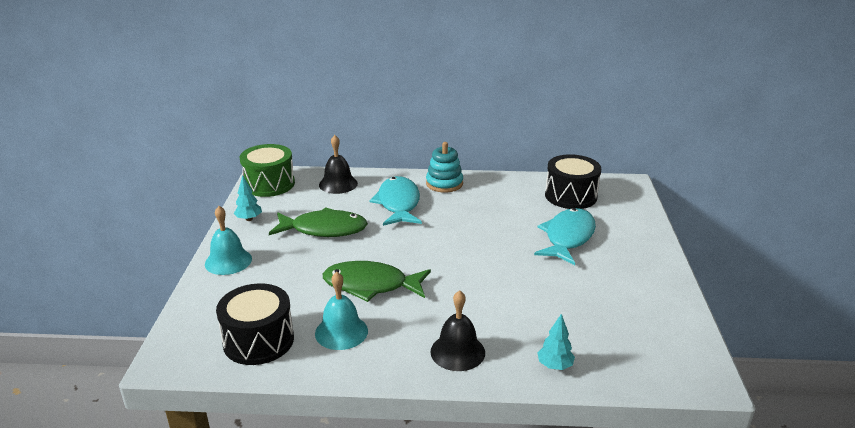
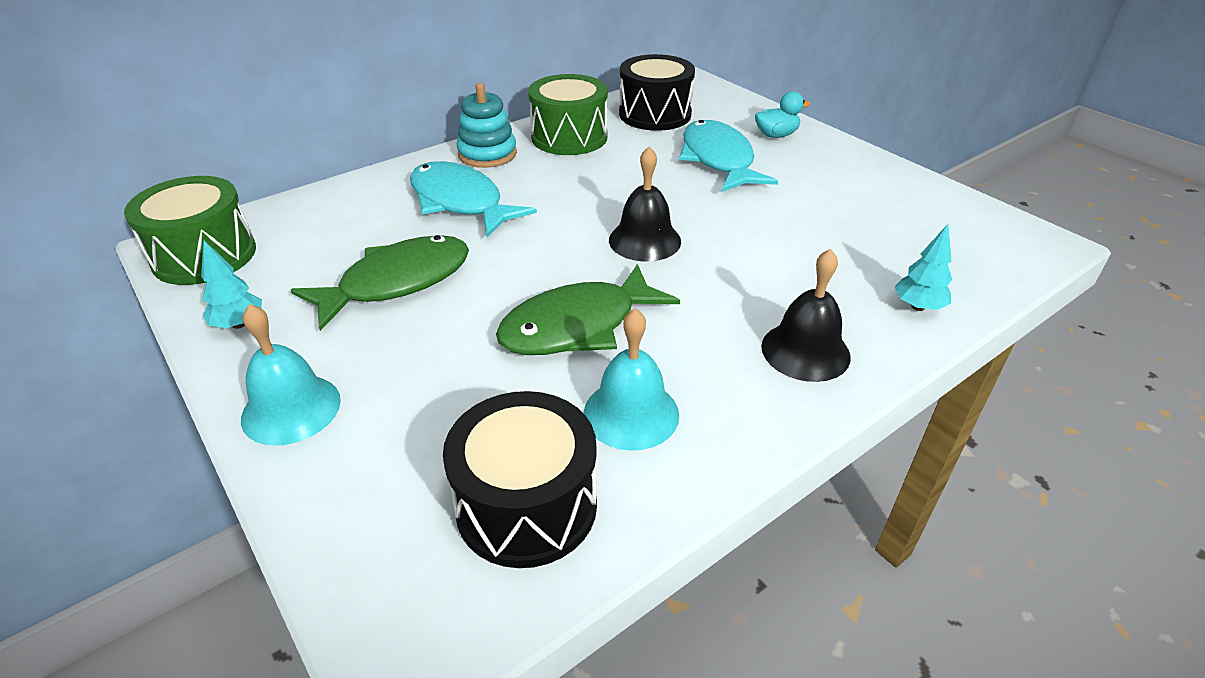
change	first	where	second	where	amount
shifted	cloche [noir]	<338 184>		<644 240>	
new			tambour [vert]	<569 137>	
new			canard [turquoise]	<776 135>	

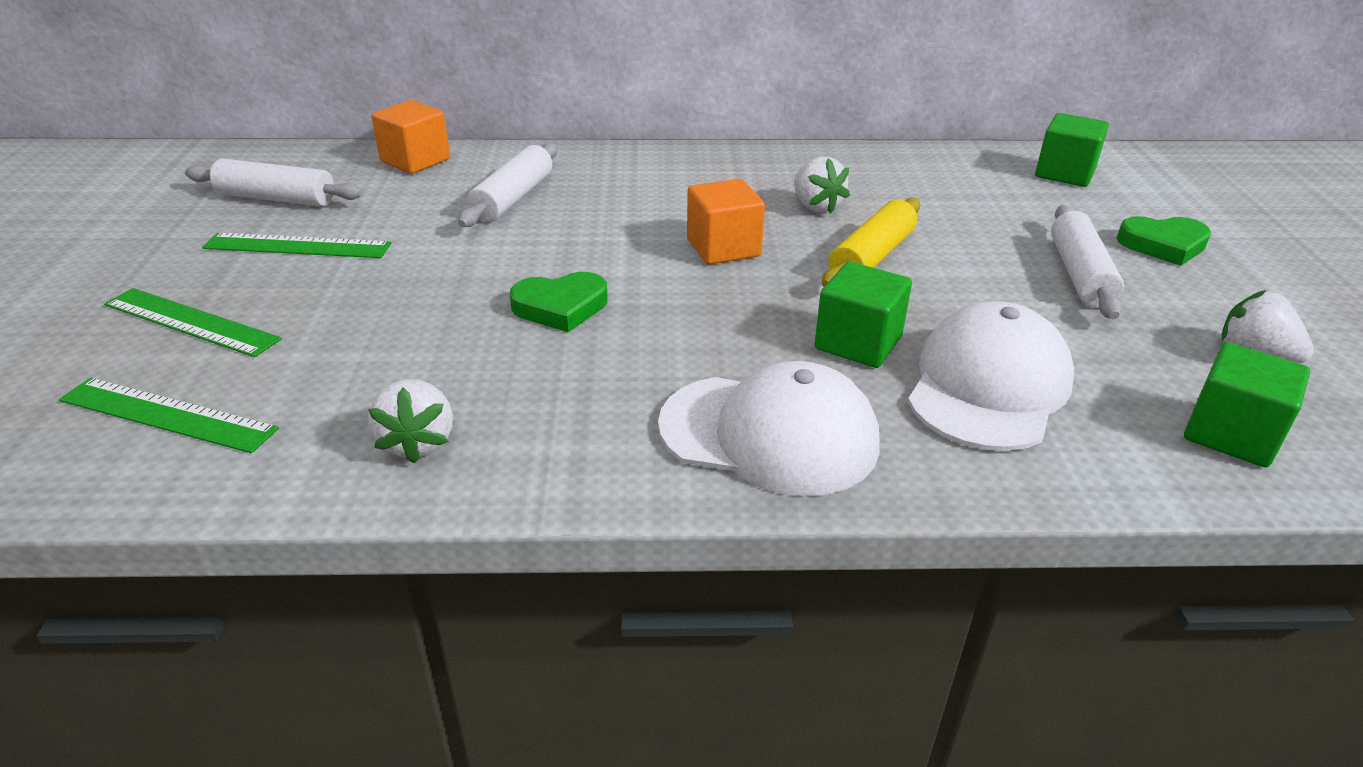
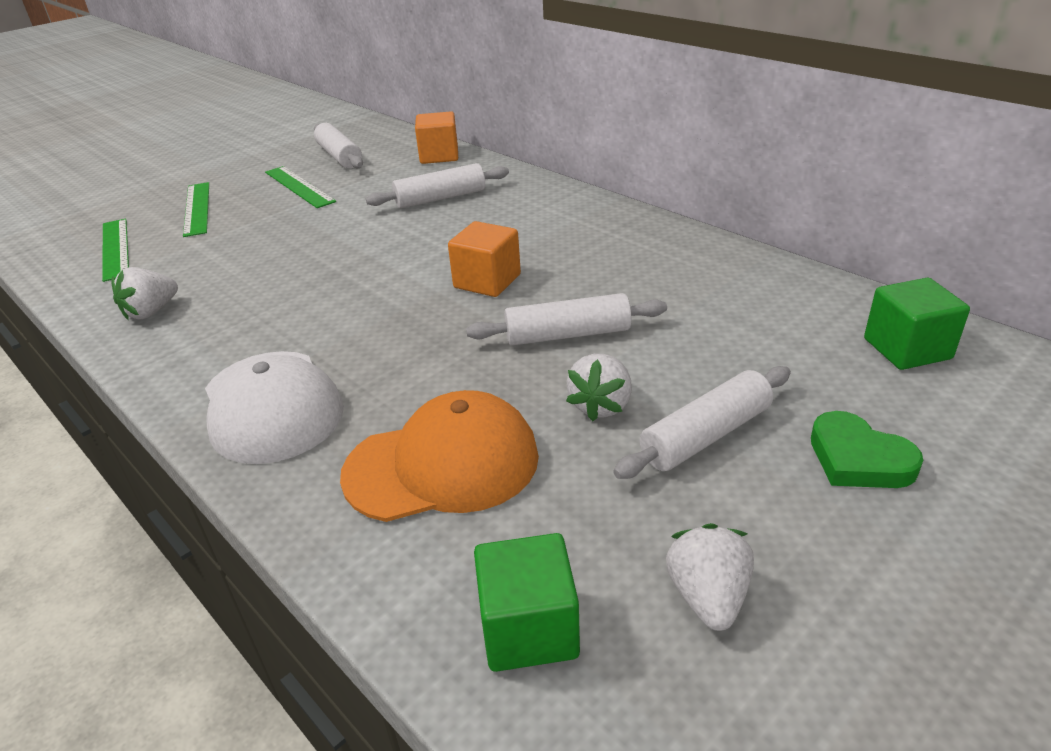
change	first	where	second	where	amount
shifted	fraise [blanc]	<816 206>		<601 405>	
repainted	rouleau à pâtisserie [jaune]	<871 257>	rouleau à pâtisserie [blanc]	<567 334>	
gone	cube [vert]	<858 343>			
gone	cœur [vert]	<560 307>			
repainted	casquette [blanc]	<988 386>	casquette [orange]	<442 465>	

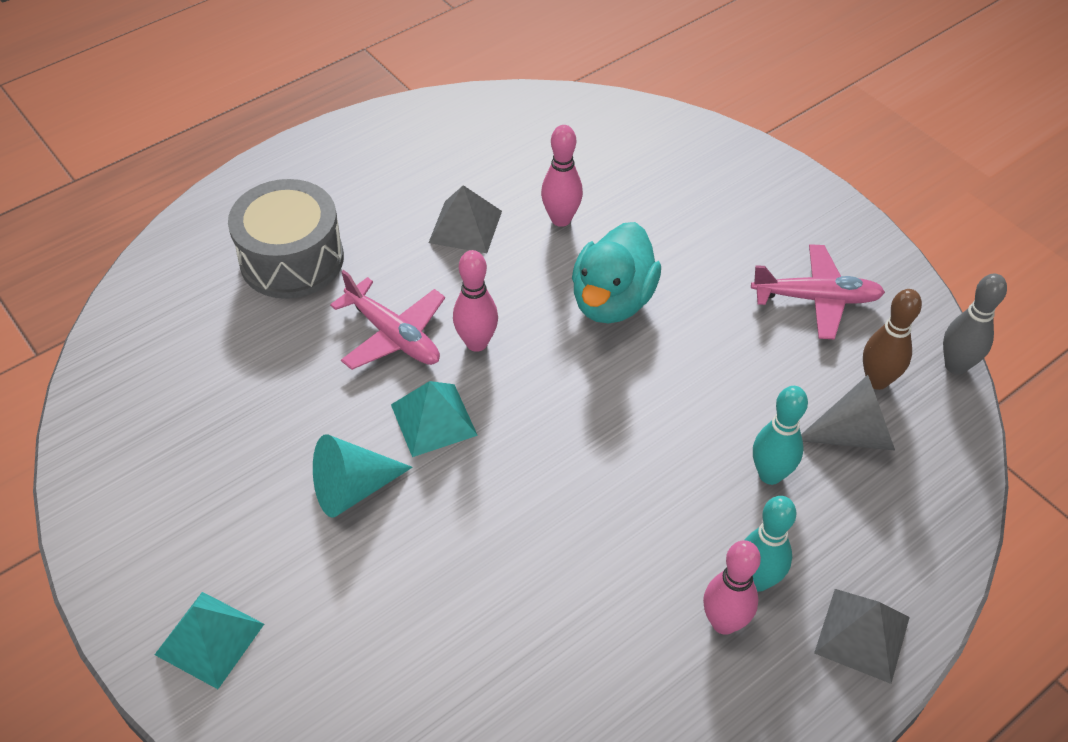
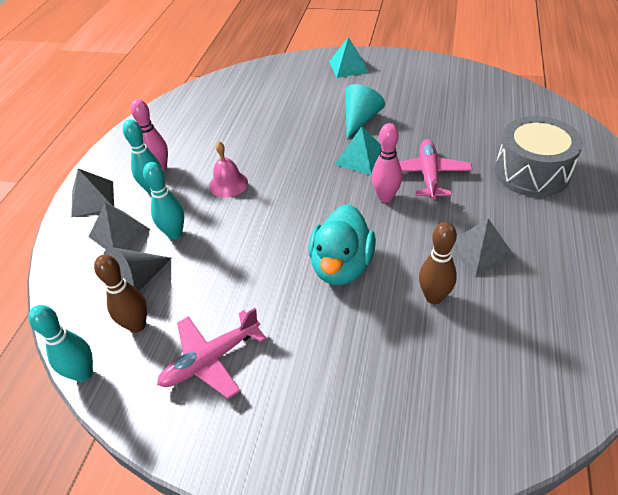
change	first	where	second	where	amount
repainted	quille [rose]	<561 219>	quille [marron]	<434 297>	
rotated	canard [turquoise]	<612 301>		<341 266>	150 degrees counterclockwise
rotated	avion [rose]	<393 335>		<428 175>	90 degrees clockwise
repainted	quille [gris]	<955 365>	quille [turquoise]	<83 373>	
new			cloche [rose]	<228 184>	
new			pyramide [gris]	<119 233>	

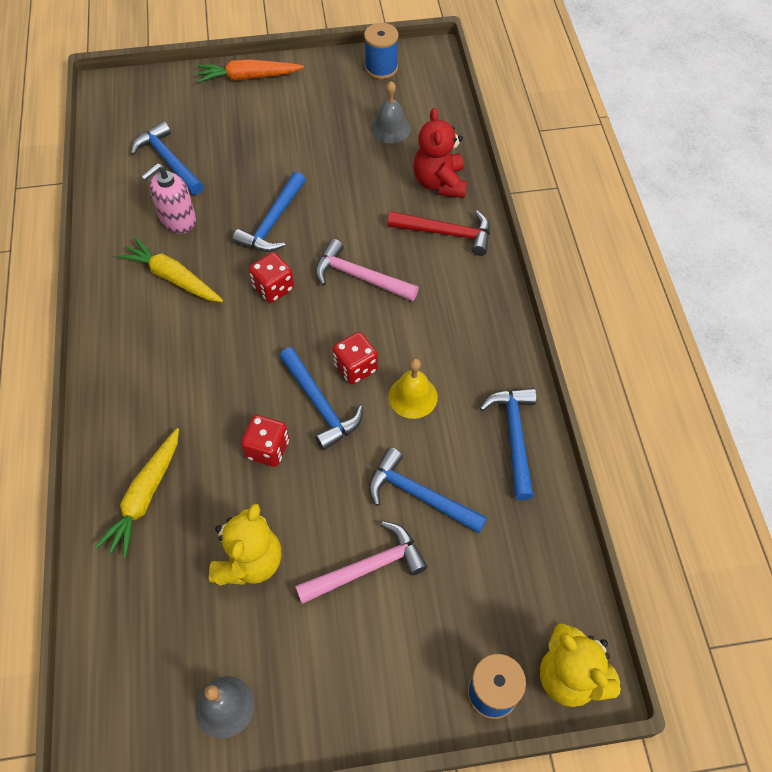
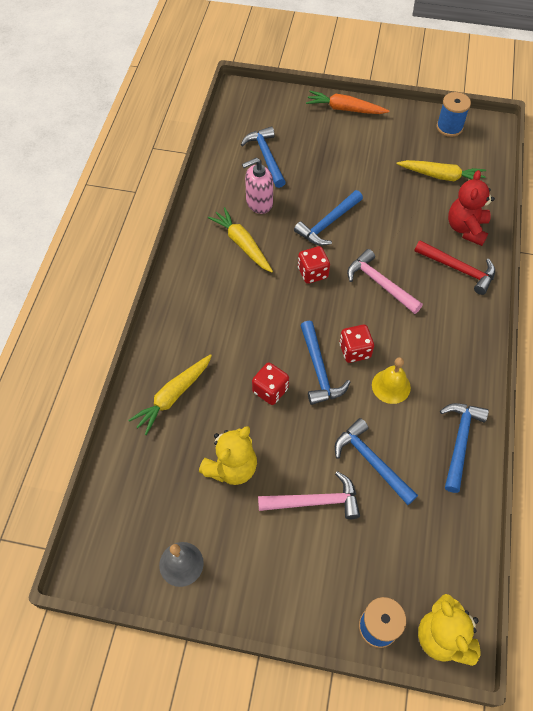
change	first	where	second	where	amount
swapped	cloche [gris]	<390 128>	carotte [jaune]	<441 176>	

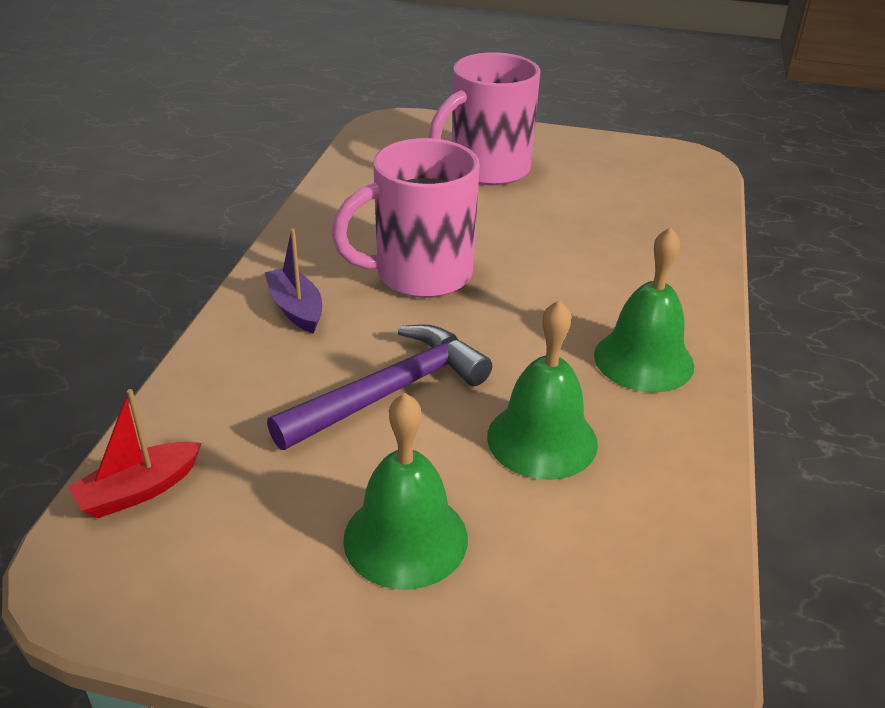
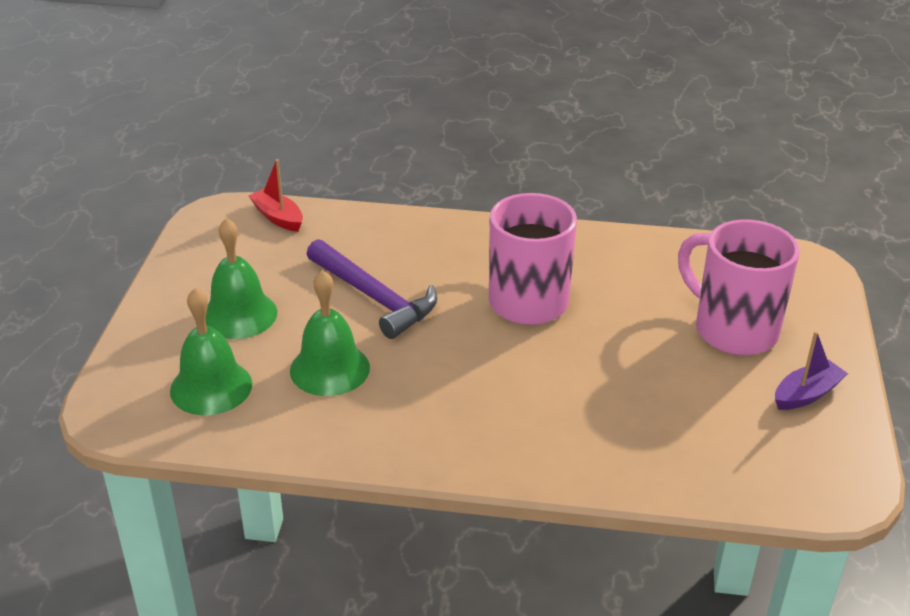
change	first	where	second	where	amount
shifted	cloche [vert]	<643 360>		<211 387>	
shifted	bateau [violet]	<296 308>		<806 394>	

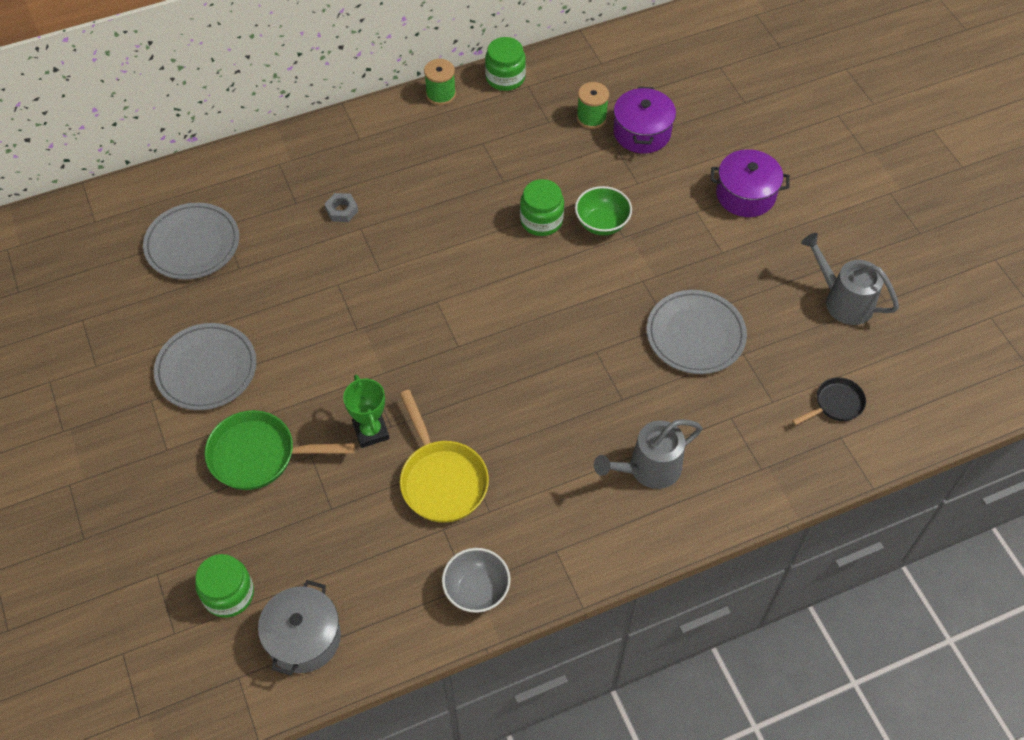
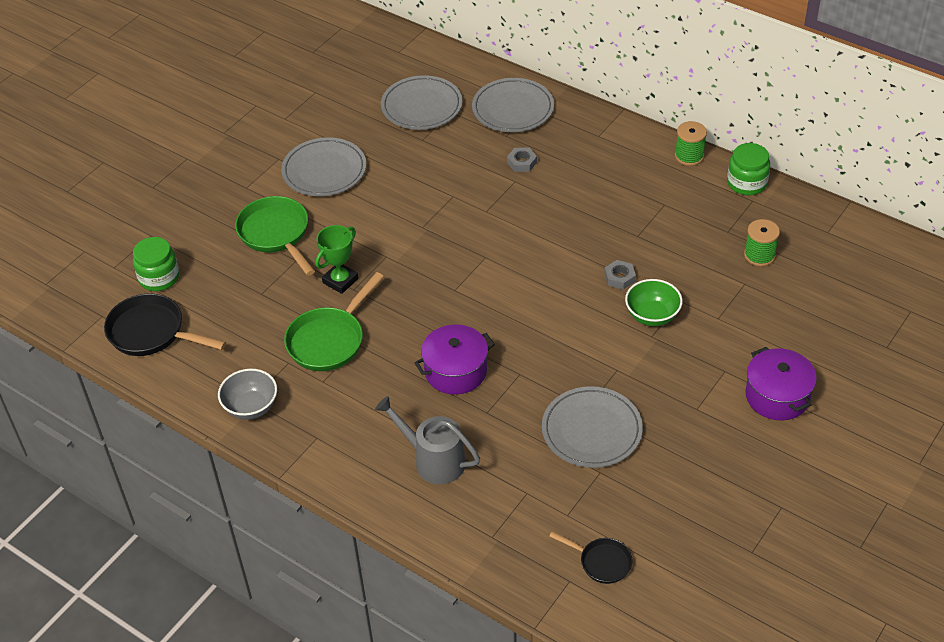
change	first	where	second	where	amount
shifted	marmite [violet]	<642 132>		<455 371>	
swapped	bocal [vert]	<541 220>	écrou [gris]	<619 277>	
gone	arrosoir [gris]	<843 300>			
repainted	poêle [jaune]	<441 479>	poêle [vert]	<329 340>	
swapped	marmite [gris]	<304 637>	poêle [noir]	<152 333>	
new			assiette [gris]	<513 109>	

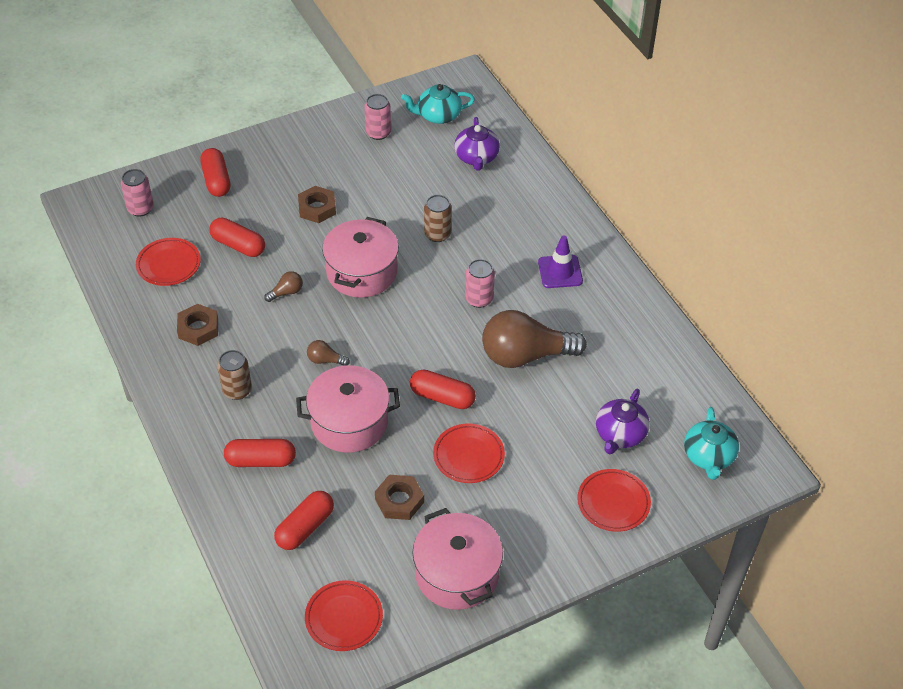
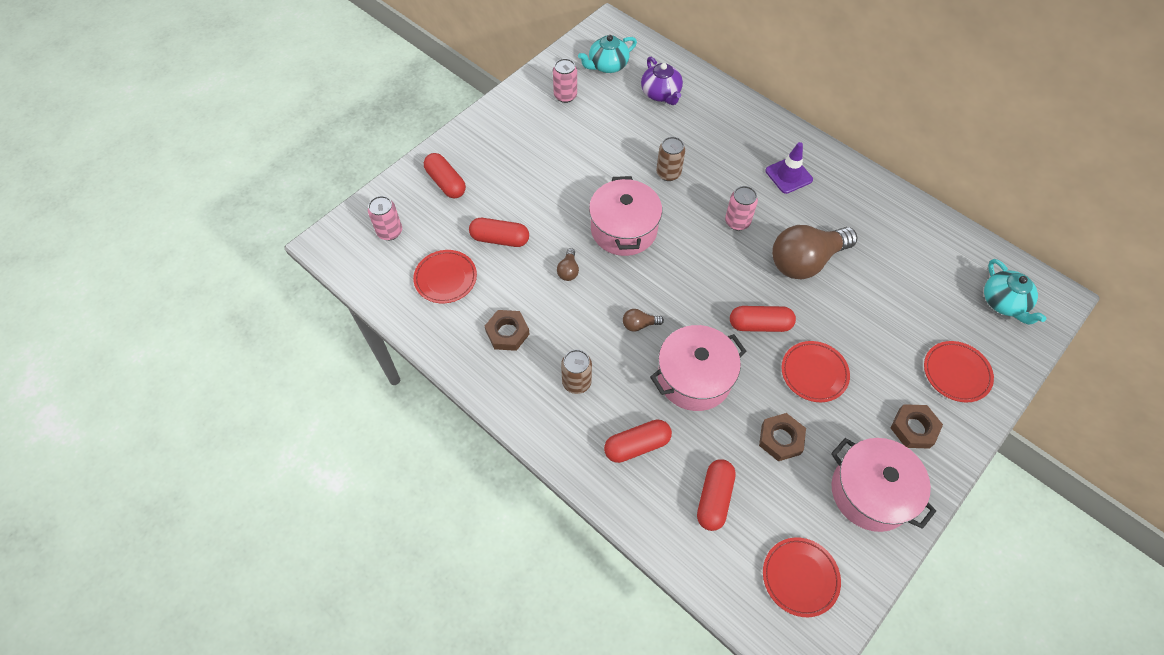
change	first	where	second	where	amount
shifted	écrou [marron]	<317 208>		<914 428>	
rotated	ampoule [marron]	<286 292>		<568 270>	150 degrees clockwise
gone	théière [violet]	<620 435>			

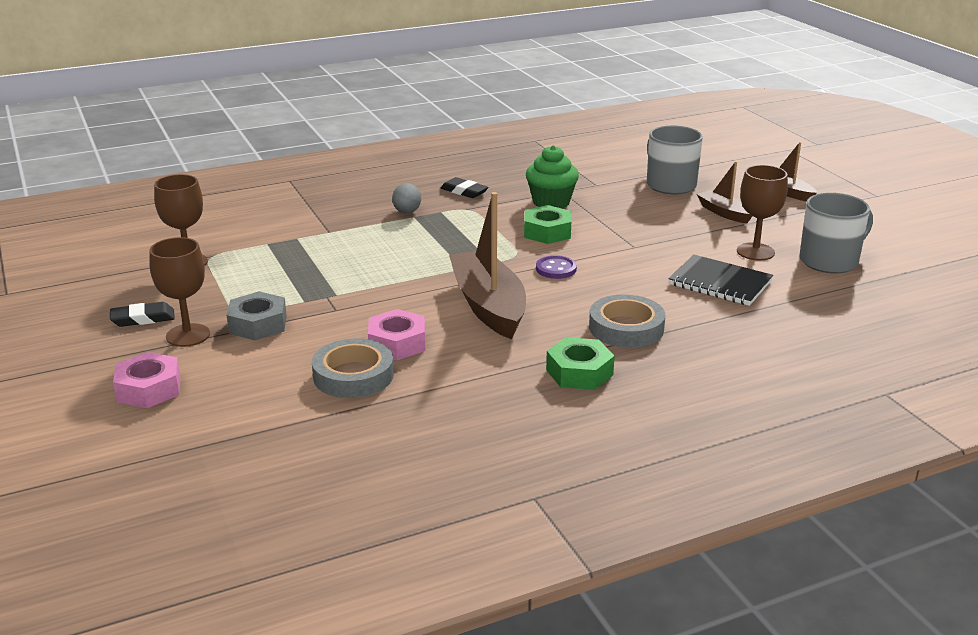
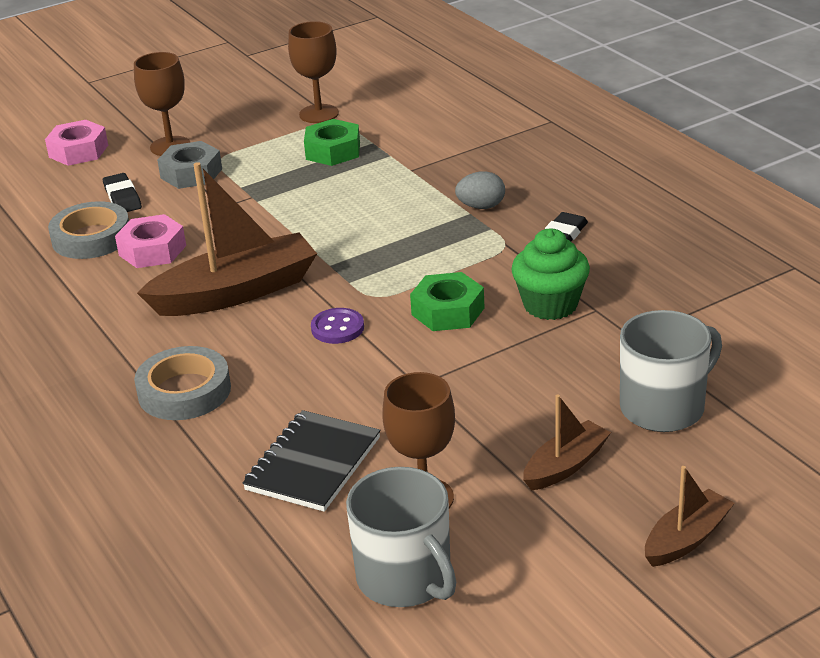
change	first	where	second	where	amount
shifted	gomme [noir]	<143 318>		<122 197>	
shifted	écrou [vert]	<579 372>		<333 151>	

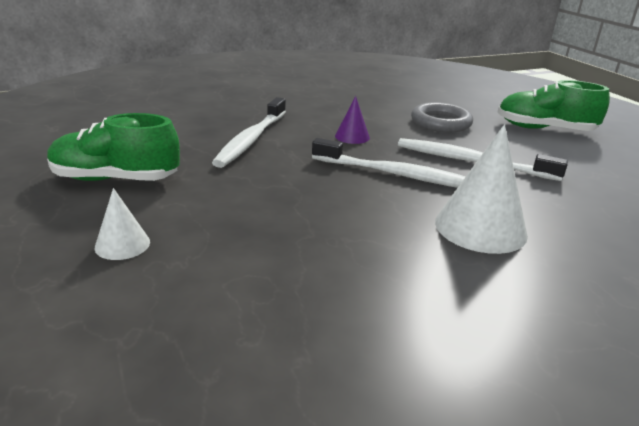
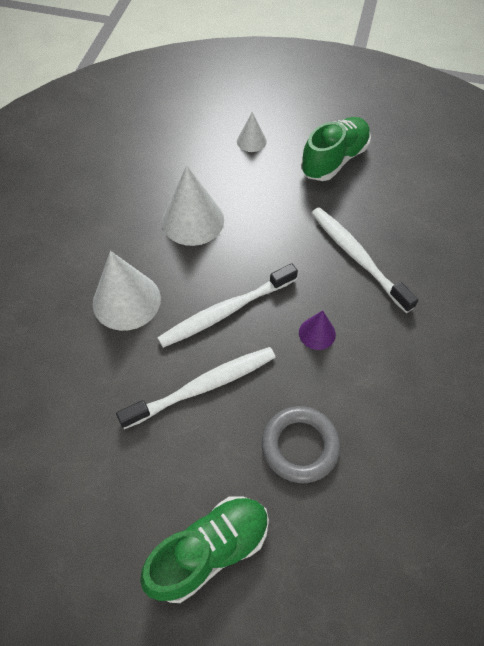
change	first	where	second	where	amount
new			cône [blanc]	<193 220>	

